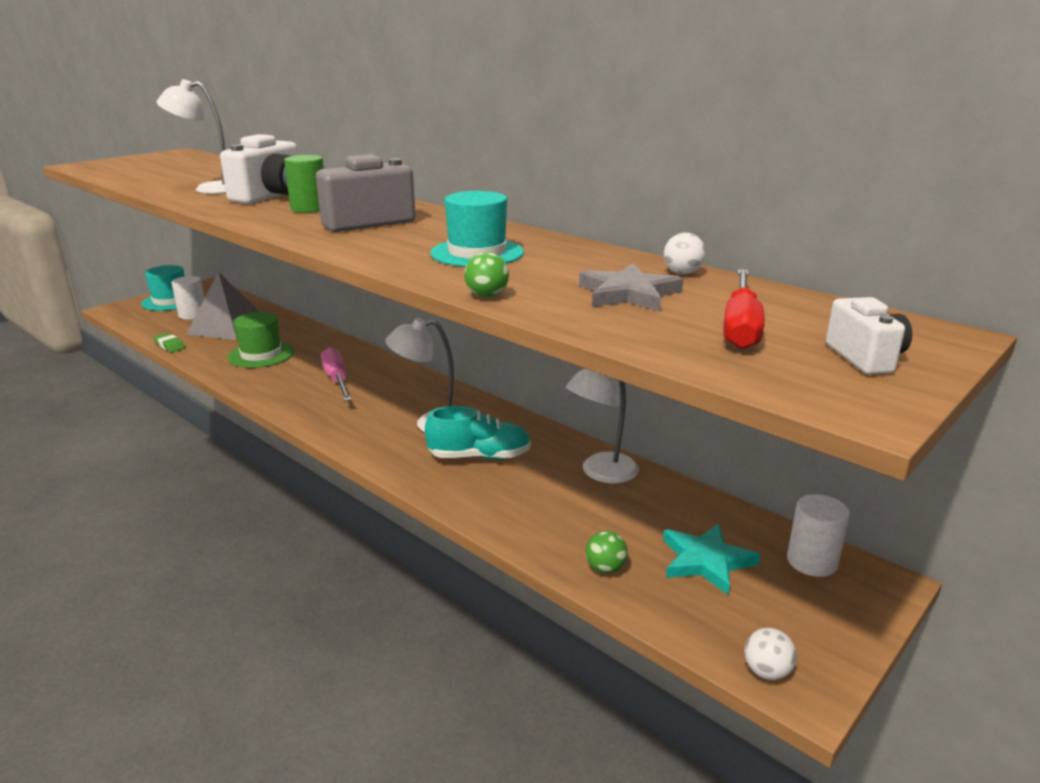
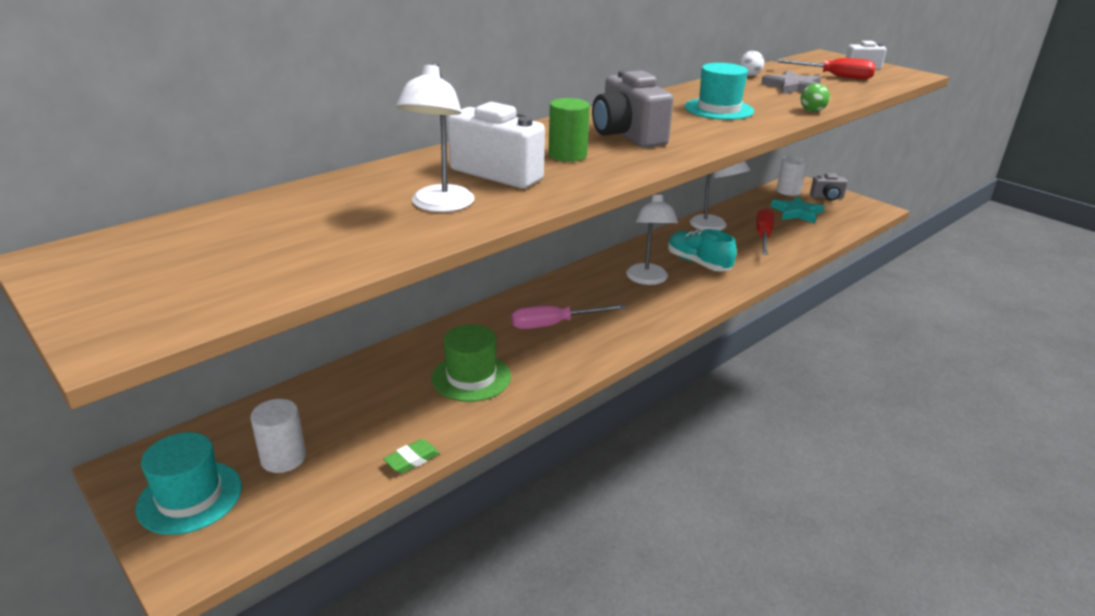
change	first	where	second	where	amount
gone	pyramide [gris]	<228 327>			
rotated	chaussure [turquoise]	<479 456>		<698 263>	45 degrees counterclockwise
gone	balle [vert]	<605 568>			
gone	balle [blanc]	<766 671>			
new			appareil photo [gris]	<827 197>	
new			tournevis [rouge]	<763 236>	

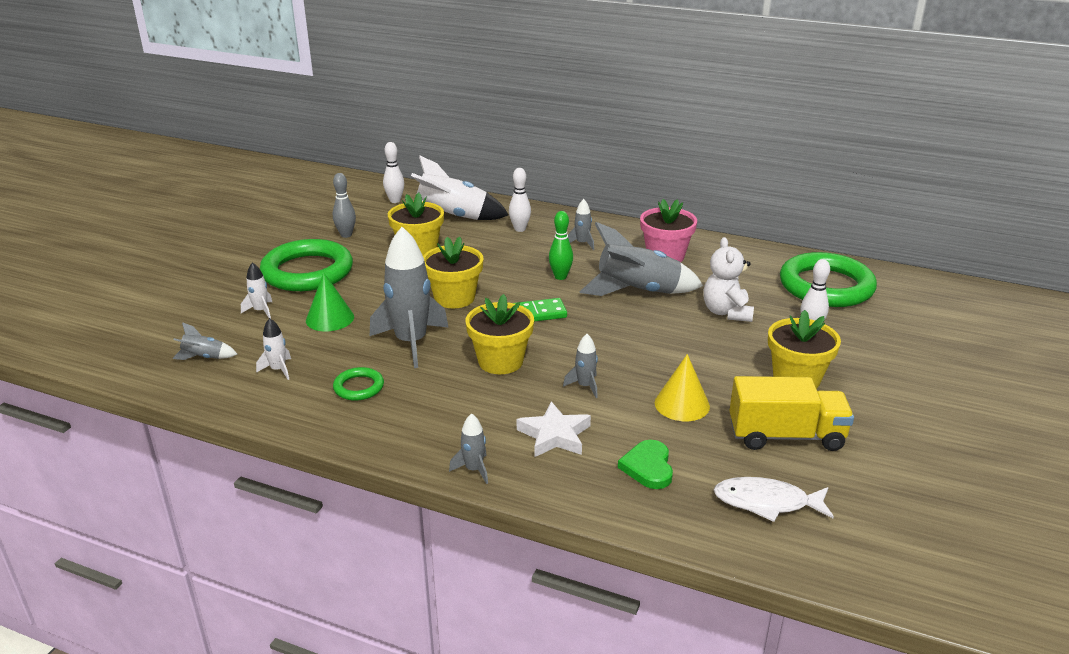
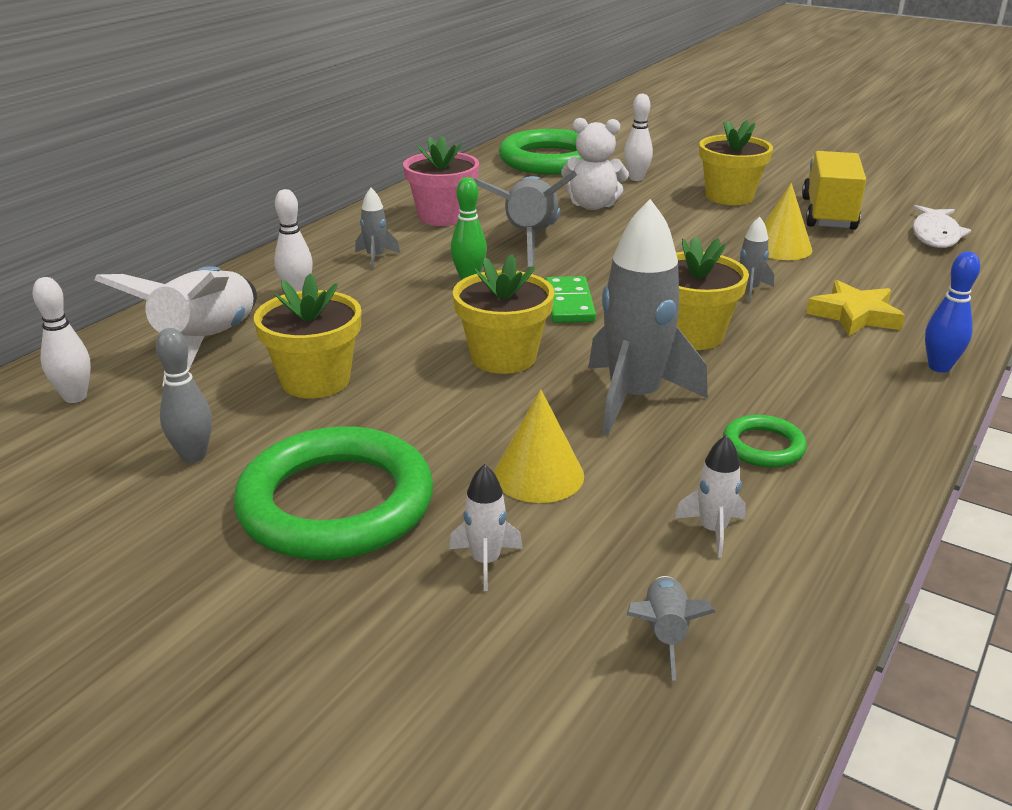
change	first	where	second	where	amount
repainted	cône [vert]	<330 318>	cône [jaune]	<538 475>	
repainted	étoile [blanc]	<554 435>	étoile [jaune]	<854 315>	
swapped	fusée [gris]	<473 469>	quille [bleu]	<939 367>	
gone	cœur [vert]	<648 467>			

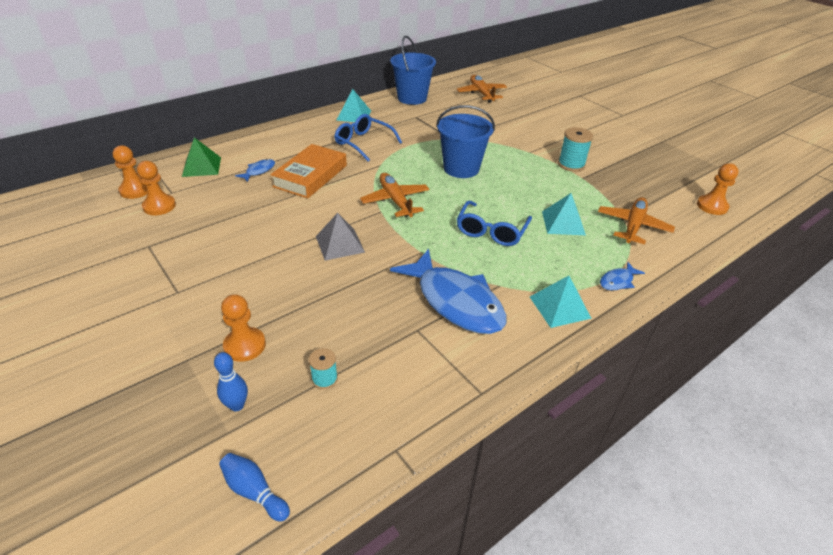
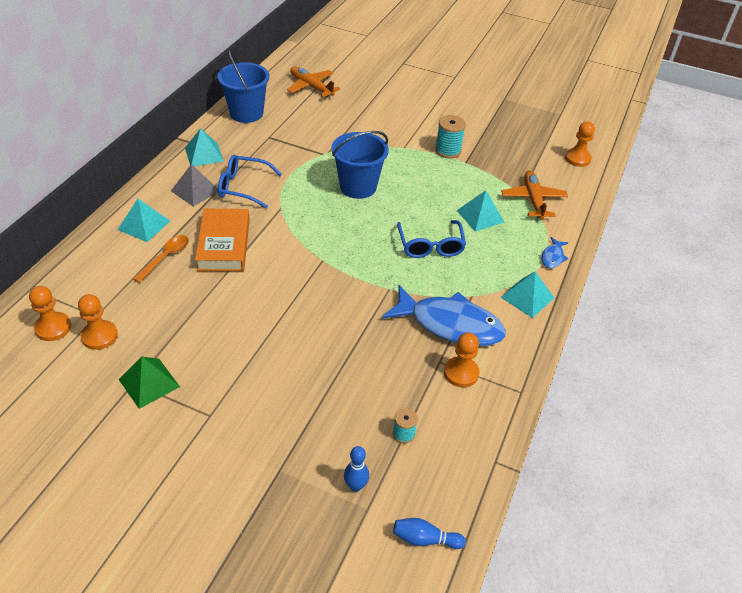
change	first	where	second	where	amount
shifted	pyramide [vert]	<202 166>		<149 383>	
swapped	poisson [bleu]	<259 171>	cuillère [orange]	<165 257>	
gone	avion [orange]	<395 201>			
shifted	pyramide [gris]	<340 244>		<195 190>	
shifted	pion [orange]	<245 345>		<461 373>	
new			pyramide [turquoise]	<144 225>	

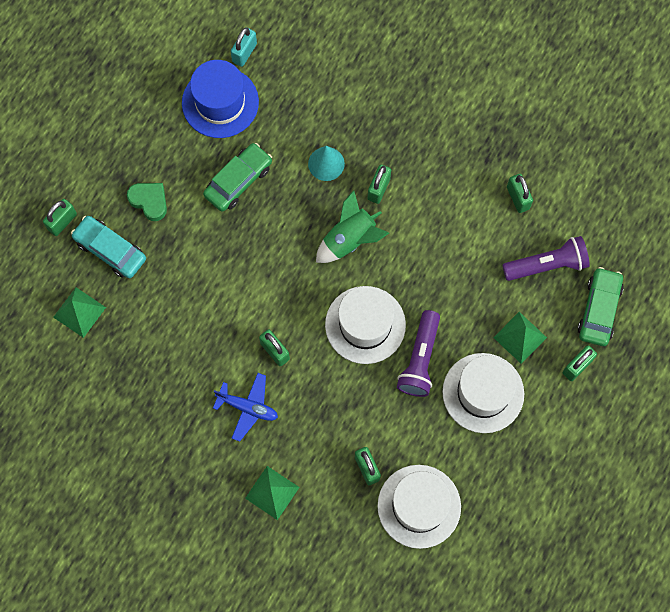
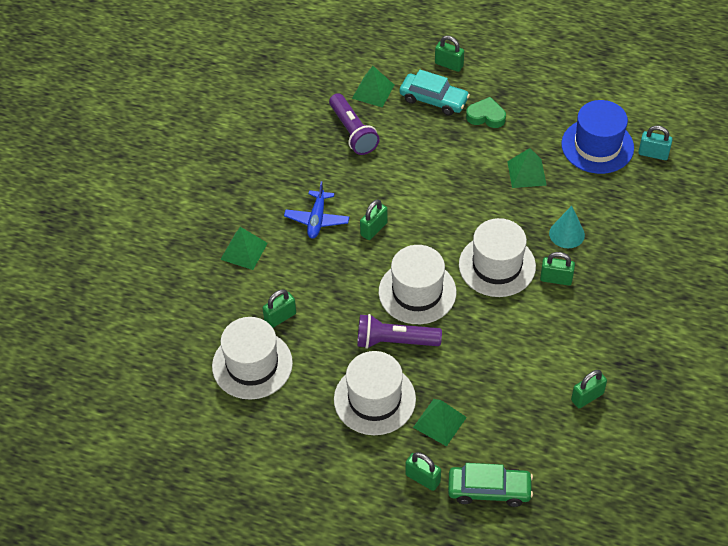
change	first	where	second	where	amount
swapped	voiture [vert]	<238 181>	pyramide [vert]	<526 173>	
rotated	cœur [vert]	<149 201>		<486 116>	105 degrees counterclockwise
swapped	fusée [vert]	<350 240>	chapeau [blanc]	<497 265>	
rotated	voiture [turquoise]	<110 250>		<433 100>	90 degrees clockwise
shifted	lampe de poche [violet]	<547 265>		<352 132>	

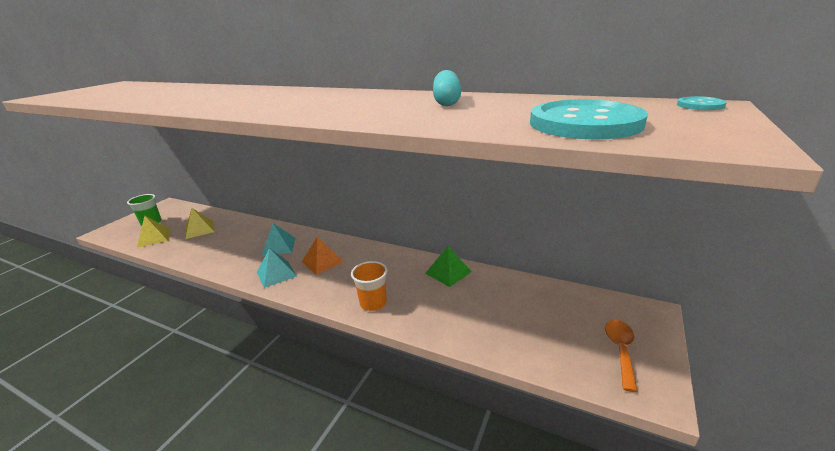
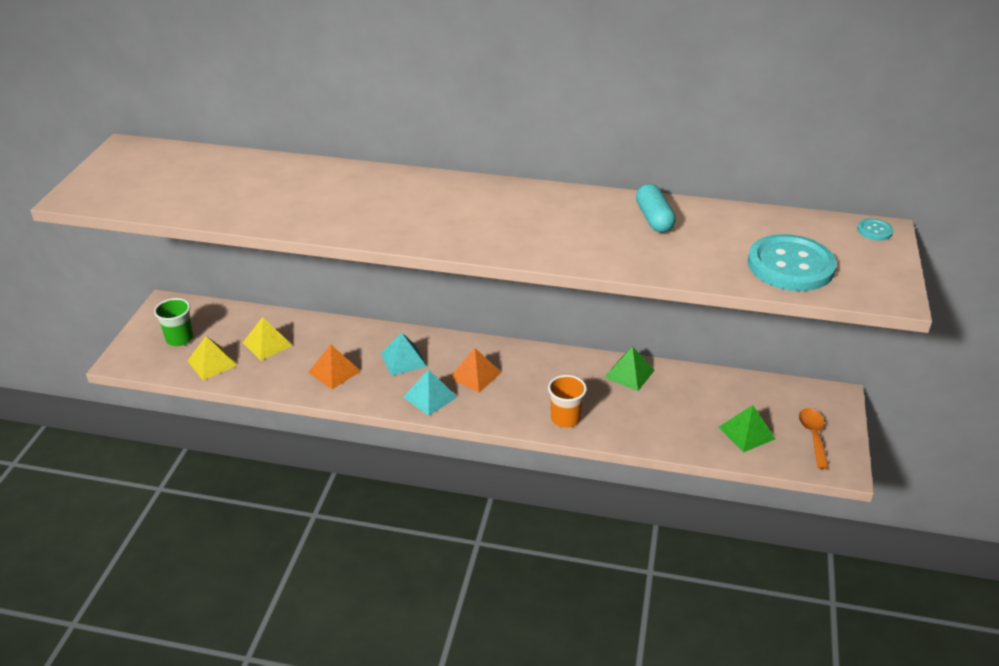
change	first	where	second	where	amount
new			pyramide [orange]	<334 371>	
new			pyramide [vert]	<746 433>	

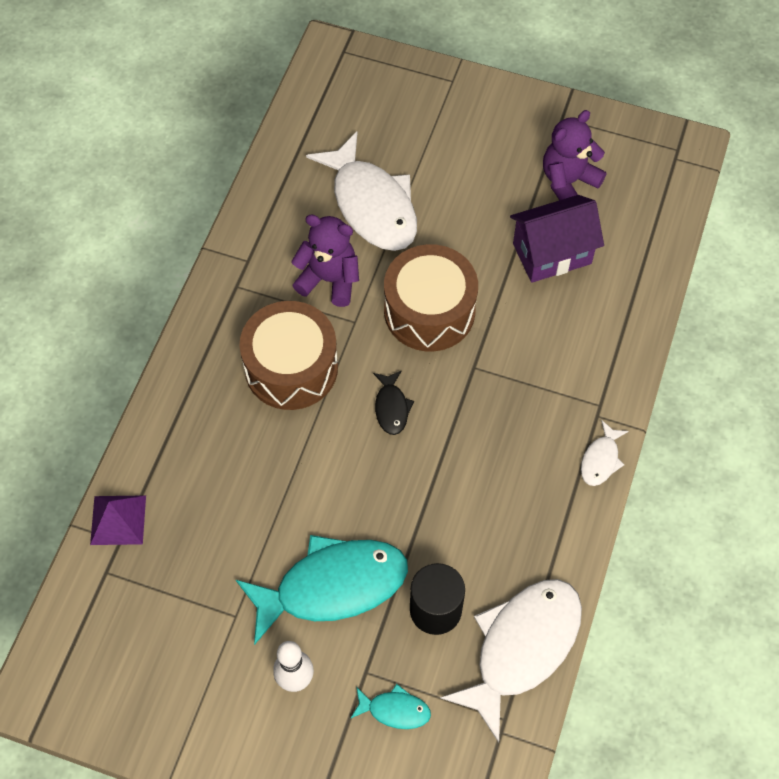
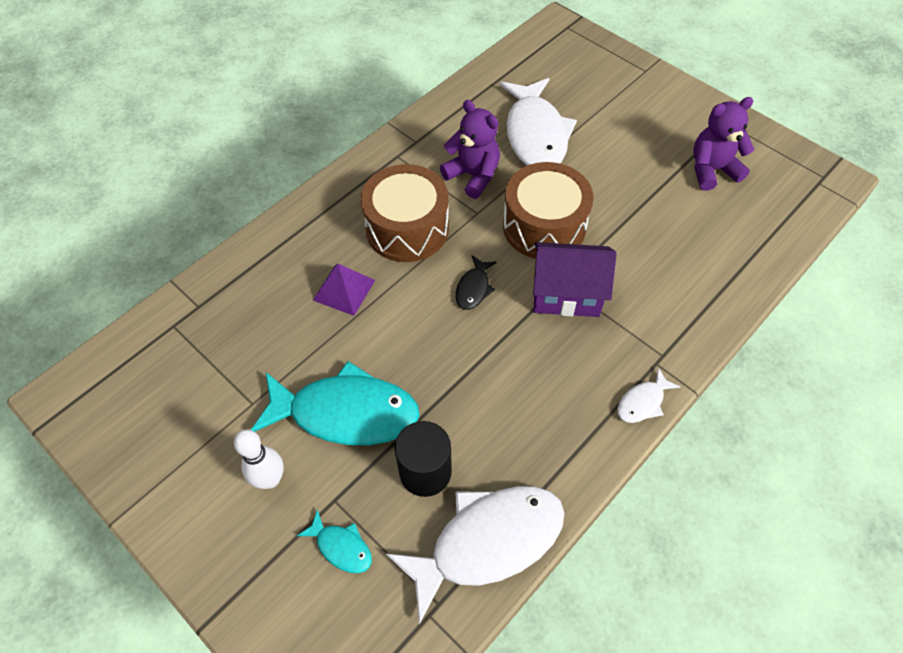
change	first	where	second	where	amount
shifted	maison [violet]	<552 253>		<566 294>	
shifted	pyramide [violet]	<118 519>		<344 290>	

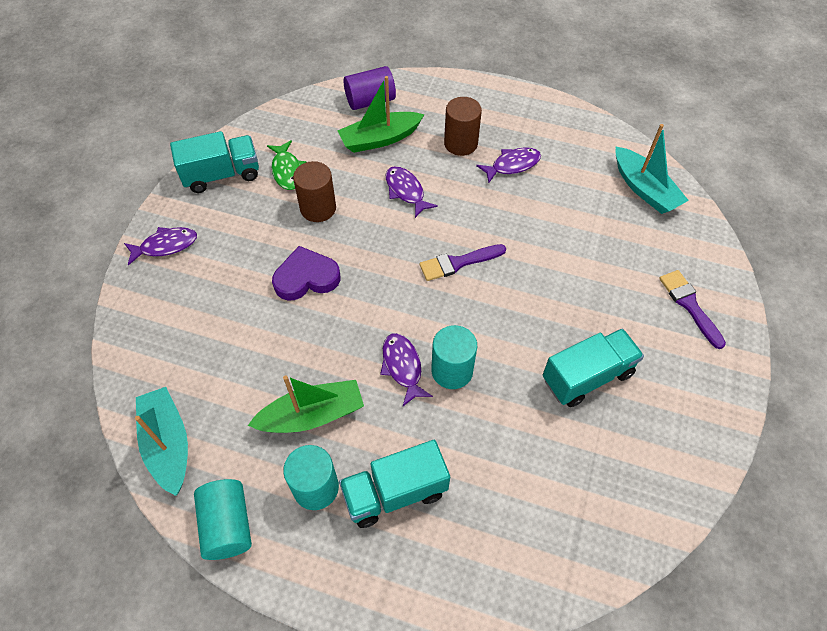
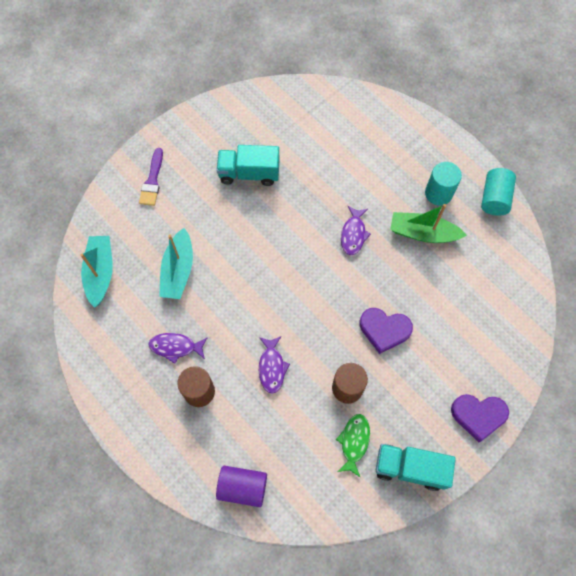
change	first	where	second	where	amount
gone	bateau [vert]	<380 139>			
swapped	poisson [violet]	<165 246>	cœur [violet]	<478 416>	
gone	pinceau [violet]	<458 263>			
gone	cylindre [turquoise]	<452 371>			
shifted	bateau [turquoise]	<168 444>		<178 270>	
gone	camion [turquoise]	<395 492>			

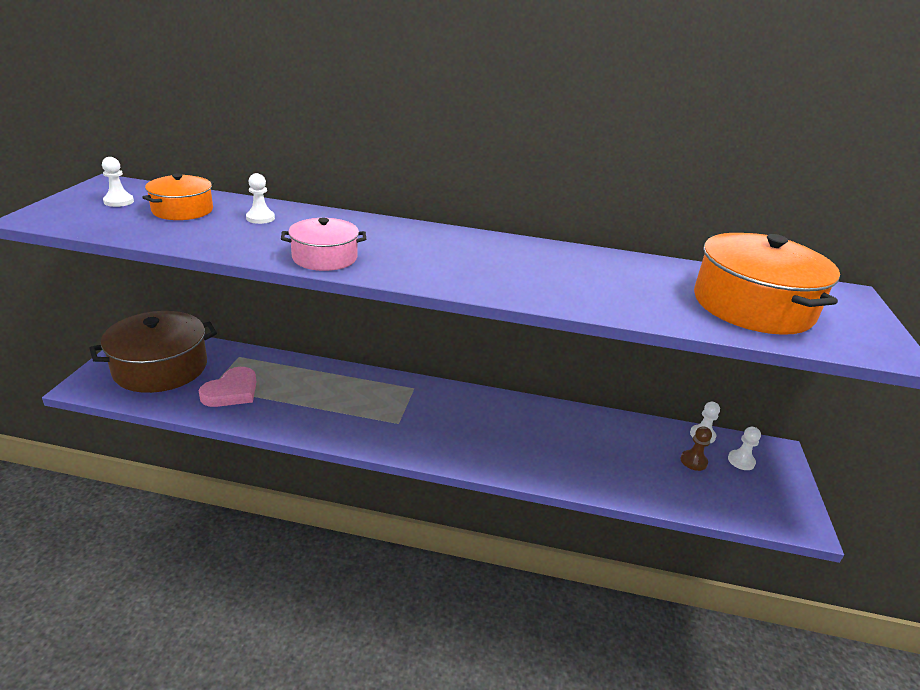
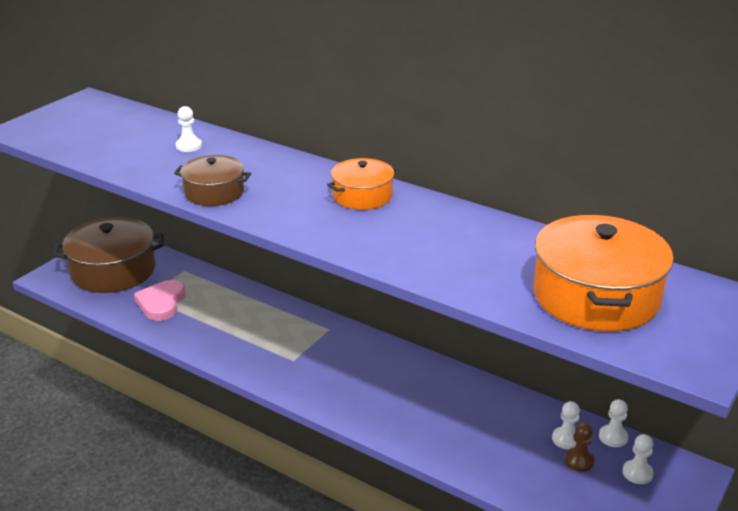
change	first	where	second	where	amount
shifted	pion [blanc]	<119 201>		<566 439>	
shifted	marmite [orange]	<182 210>		<362 196>	
repainted	marmite [rose]	<325 257>	marmite [marron]	<214 192>	
rotated	cœur [rose]	<231 391>		<161 303>	135 degrees clockwise

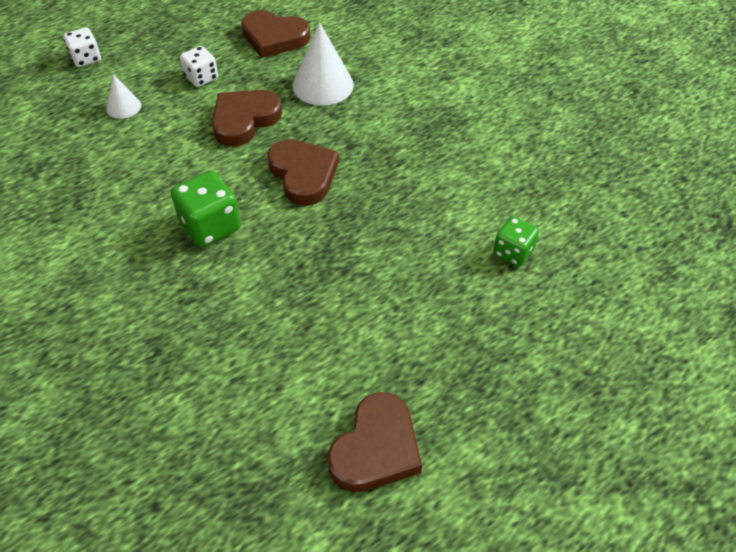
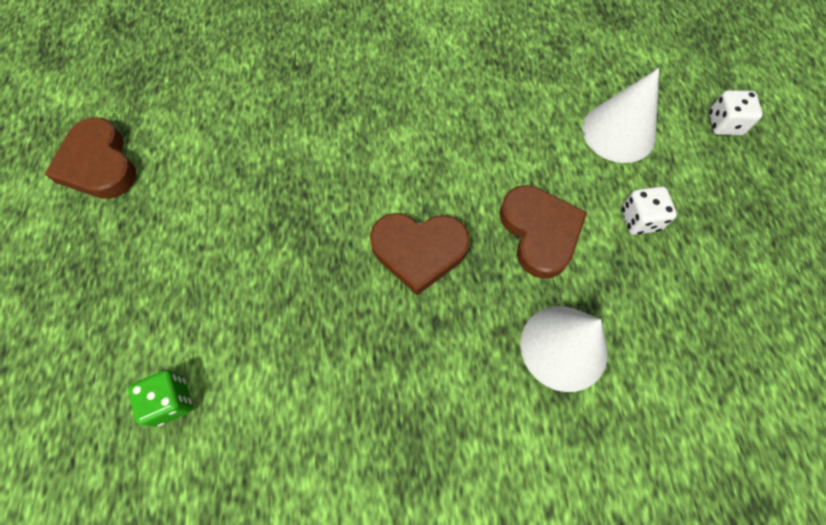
change	first	where	second	where	amount
gone	cœur [marron]	<274 38>			
scaled	cône [blanc]	<123 107>		<618 132>	x1.82
gone	dé [vert]	<210 226>			

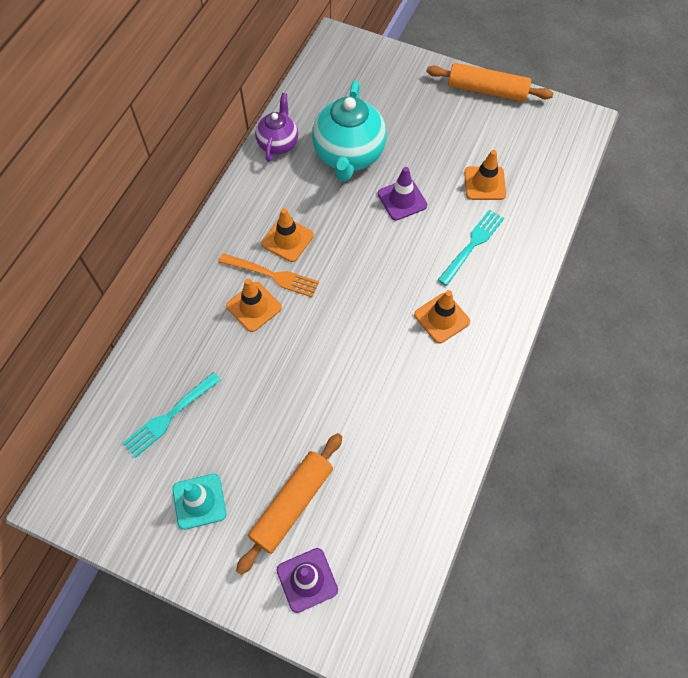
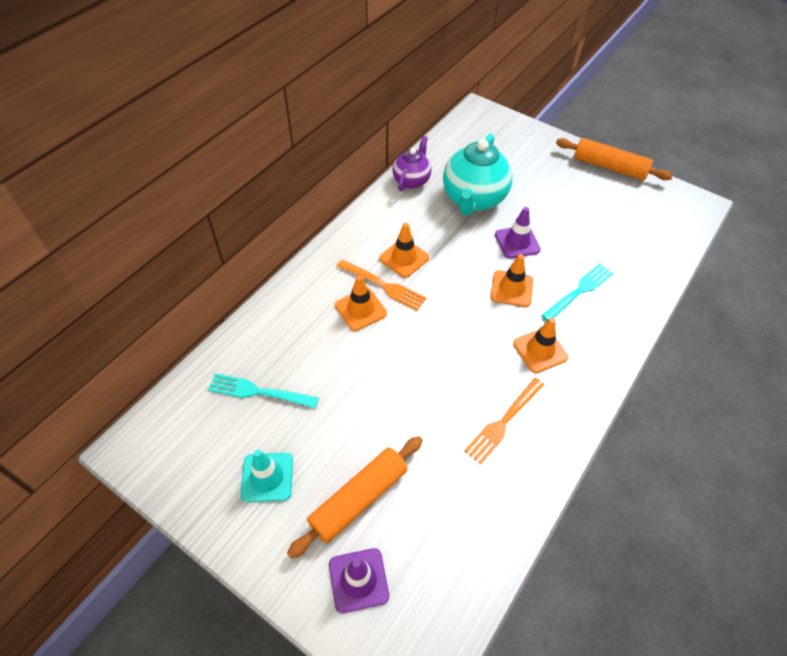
change	first	where	second	where	amount
shifted	cône de chantier [orange]	<484 183>		<511 289>	
rotated	fourchette [turquoise]	<170 416>		<259 392>	45 degrees clockwise
new			fourchette [orange]	<503 422>	

